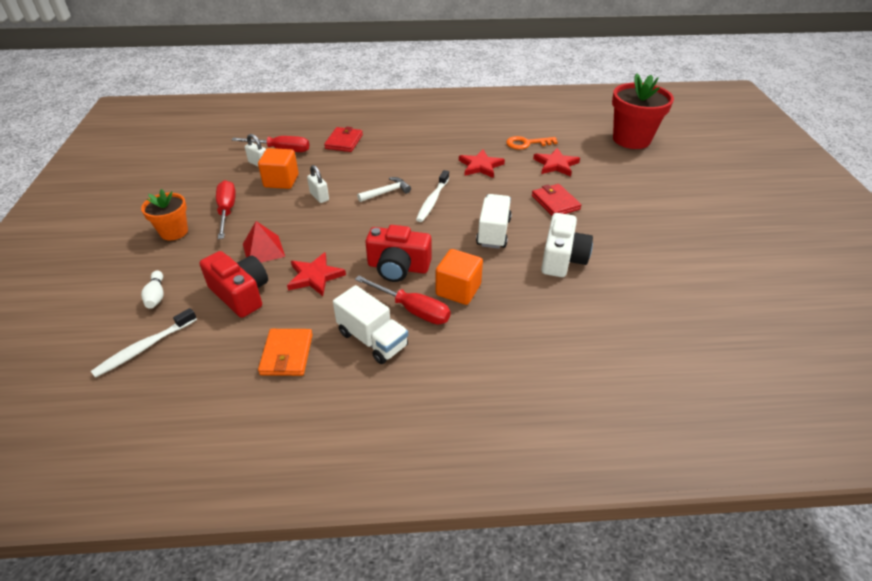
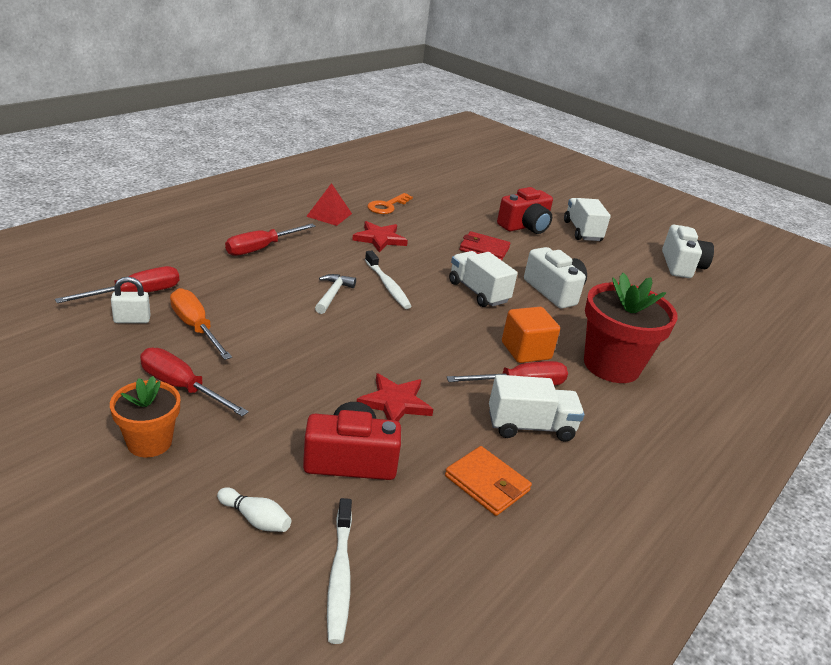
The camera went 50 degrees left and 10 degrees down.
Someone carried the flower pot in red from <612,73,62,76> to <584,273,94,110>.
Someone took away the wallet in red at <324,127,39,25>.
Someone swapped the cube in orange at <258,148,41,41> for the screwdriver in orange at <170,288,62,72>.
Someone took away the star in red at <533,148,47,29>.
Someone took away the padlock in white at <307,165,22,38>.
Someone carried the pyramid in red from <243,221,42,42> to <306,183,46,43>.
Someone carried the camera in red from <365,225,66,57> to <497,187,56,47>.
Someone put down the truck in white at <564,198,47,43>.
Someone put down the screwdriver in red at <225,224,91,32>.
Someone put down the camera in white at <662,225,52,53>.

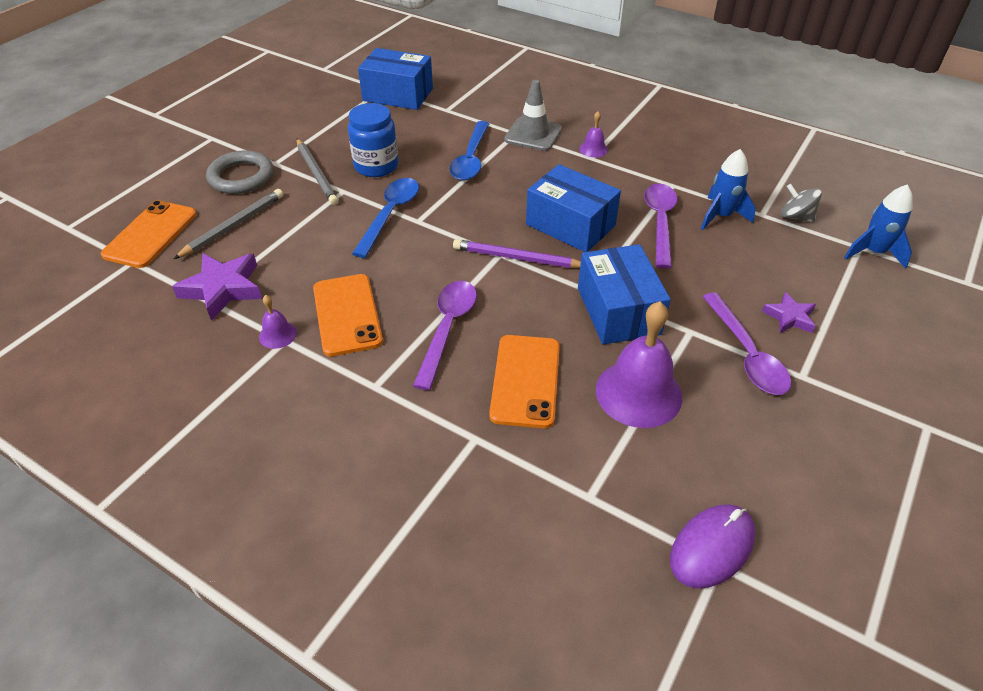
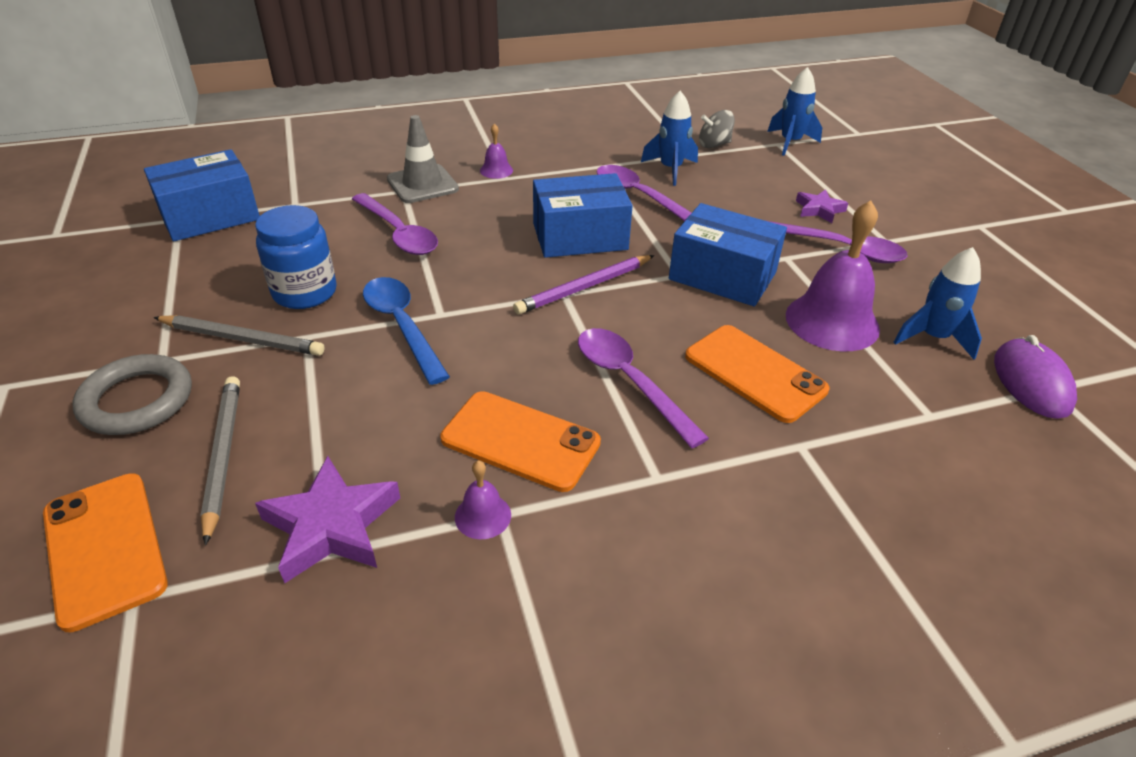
The camera went 50 degrees left and 5 degrees down.
Someone repainted the spoon in blue at <449,121,40,59>, which became the spoon in purple at <352,193,86,62>.
Someone put down the rocket in blue at <893,247,89,113>.

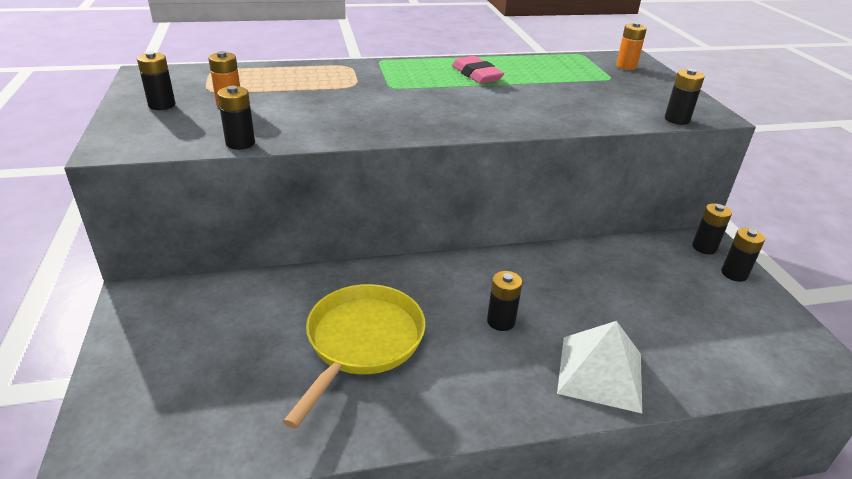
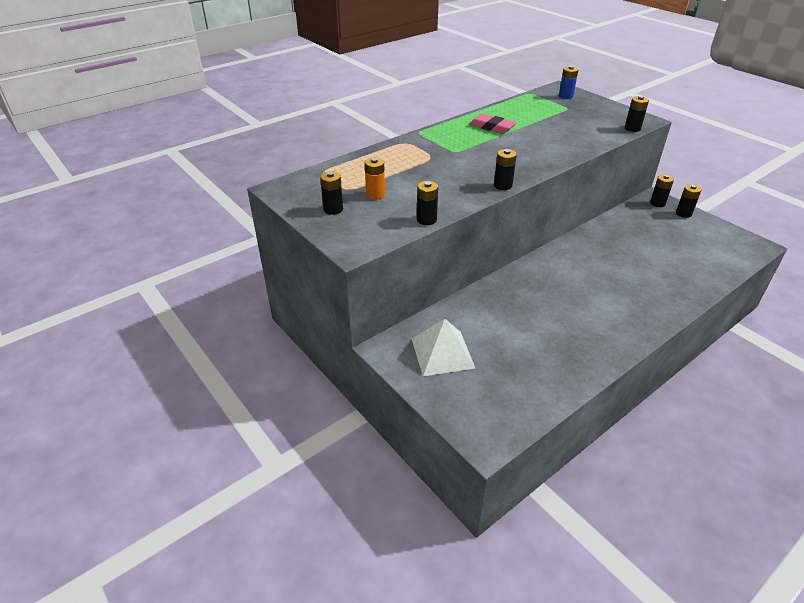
The camera went 25 degrees left and 5 degrees up.
Someone repainted the battery in orange at <616,22,31,48>, which became the battery in blue at <559,66,19,33>.
Someone carried the battery in black from <487,271,35,60> to <494,149,23,41>.
Someone took away the pan in yellow at <283,284,143,145>.
Someone carried the pyramid in white from <557,321,85,92> to <412,319,63,57>.

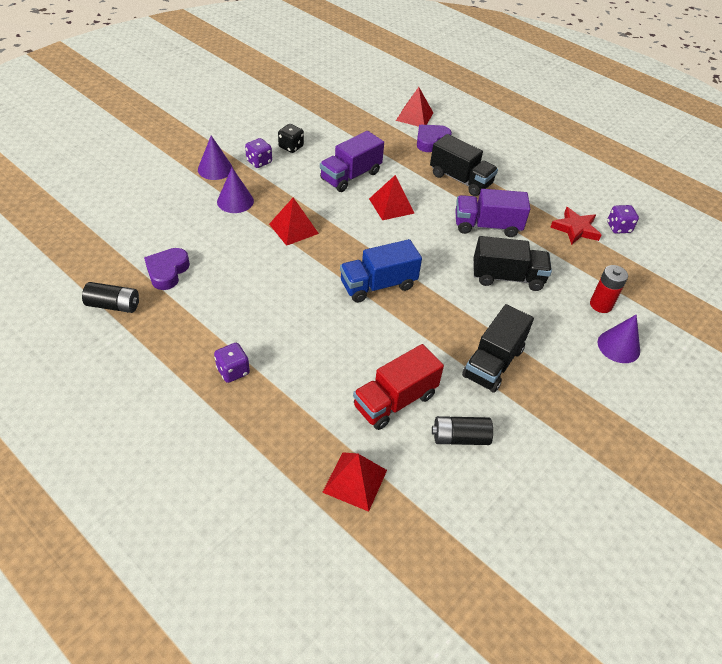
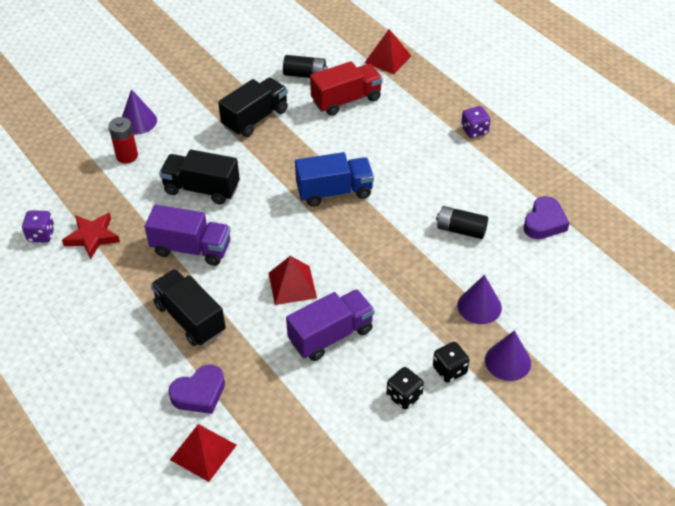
The camera went 165 degrees left and 0 degrees up.
Someone repainted the dice in purple at <245,138,27,30>, which became the dice in black at <433,342,36,41>.
Someone took away the pyramid in red at <269,197,50,49>.
Someone carried the battery in black from <82,282,57,31> to <436,206,52,33>.

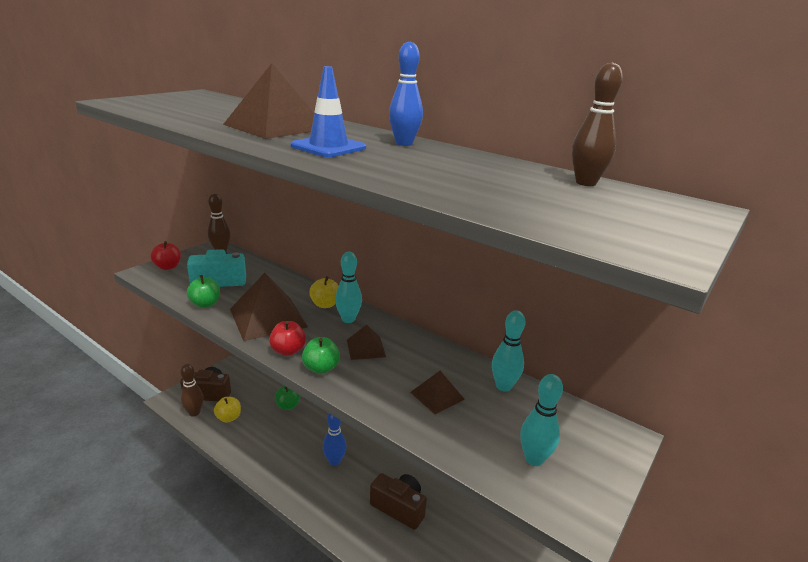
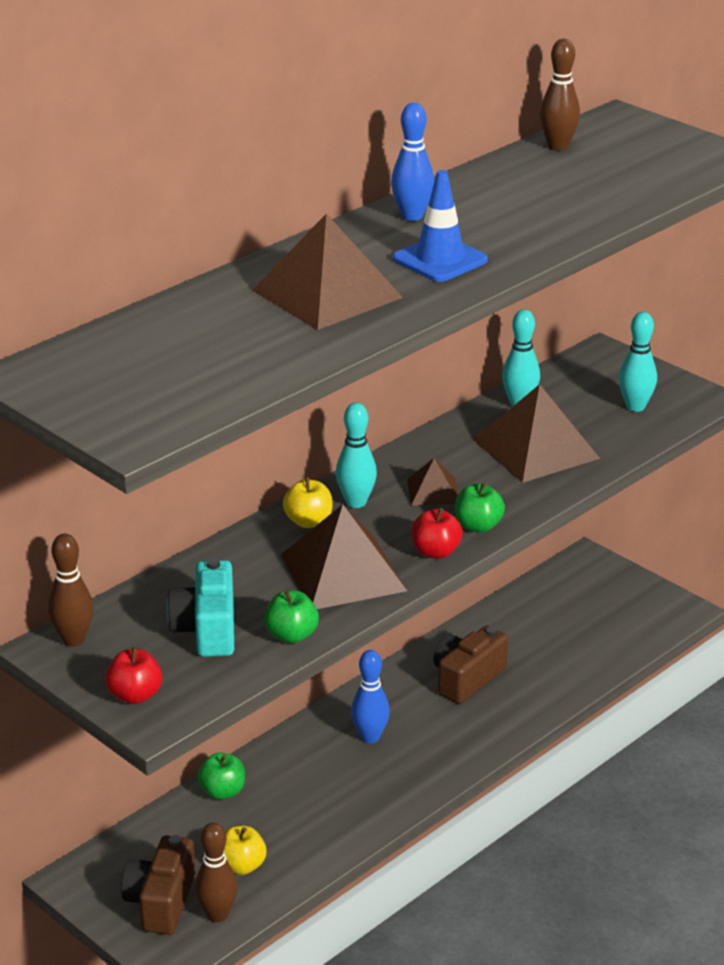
The camera went 80 degrees left and 5 degrees up.
Someone scaled the pyramid in brown at <410,371,55,43> by 1.94.

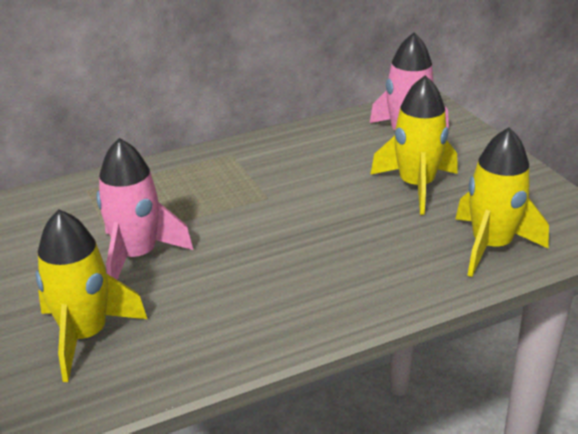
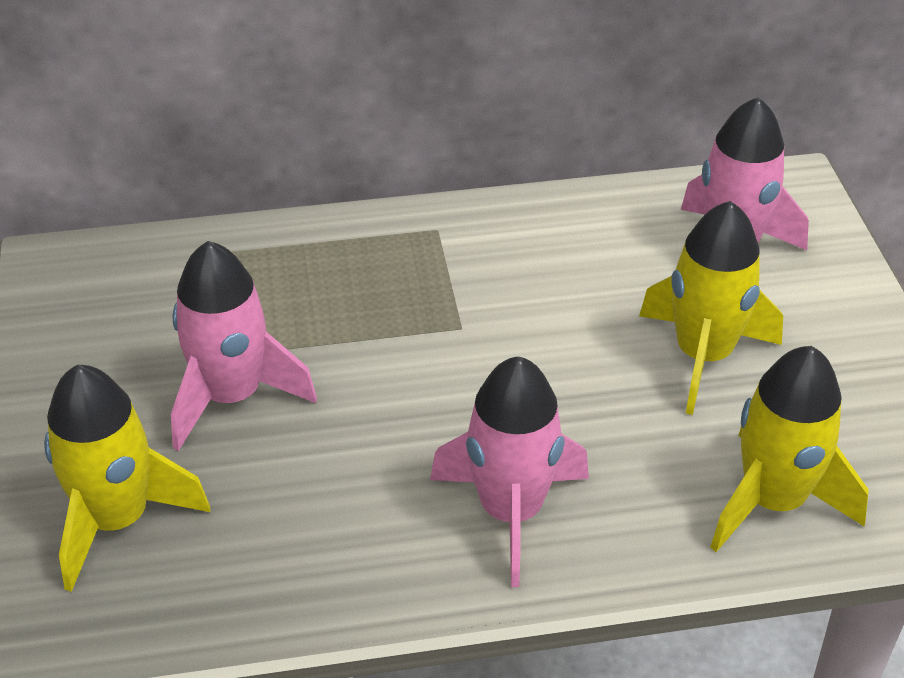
The camera went 15 degrees right and 10 degrees up.
Someone put down the rocket in pink at <430,357,159,230>.

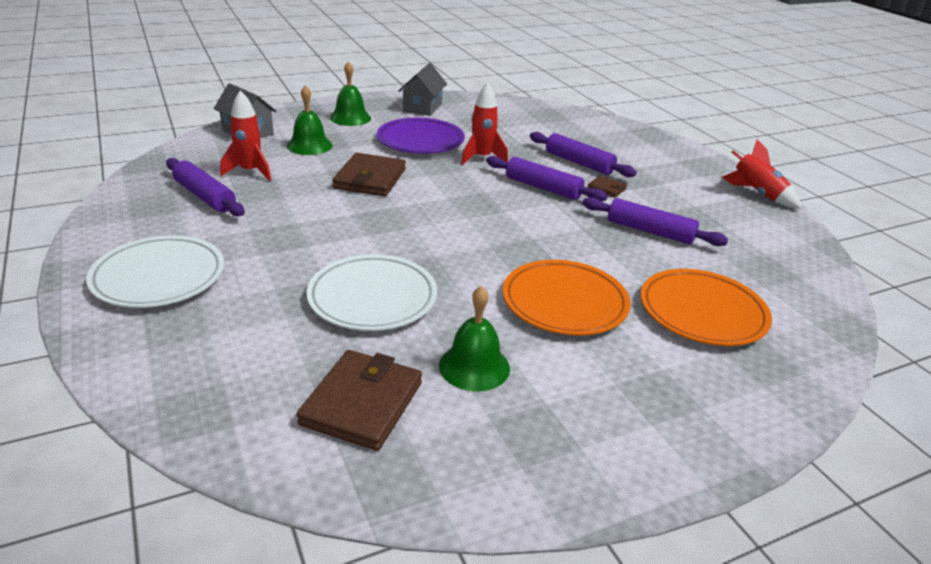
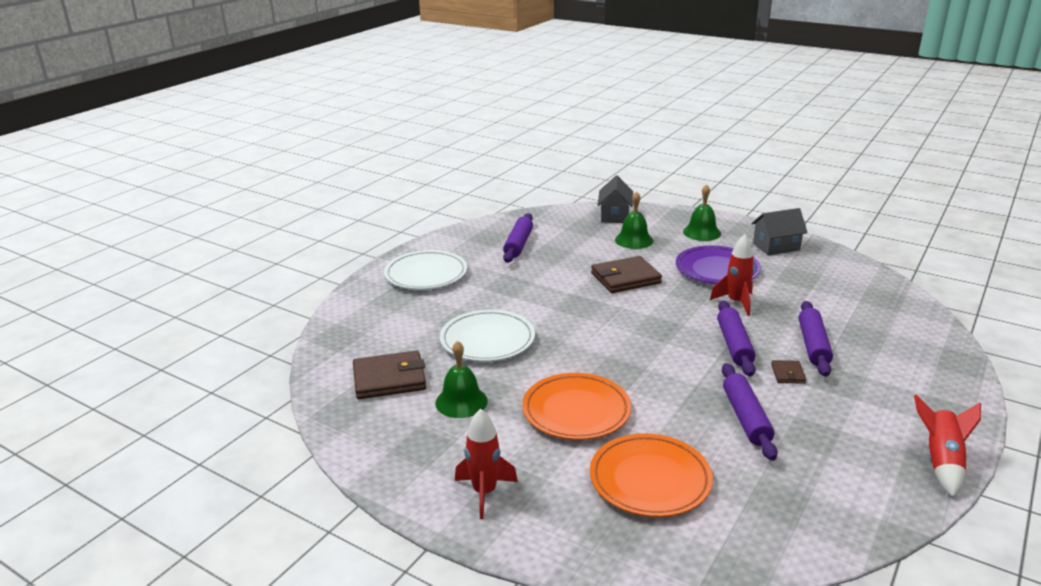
The camera went 60 degrees right and 5 degrees down.
Someone carried the rocket in red from <220,90,51,91> to <455,408,63,111>.

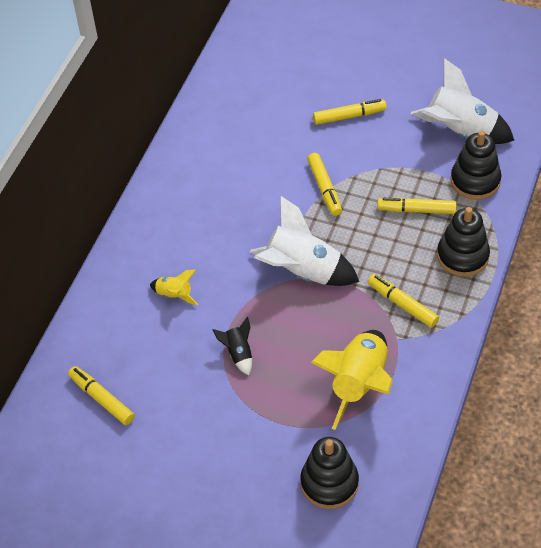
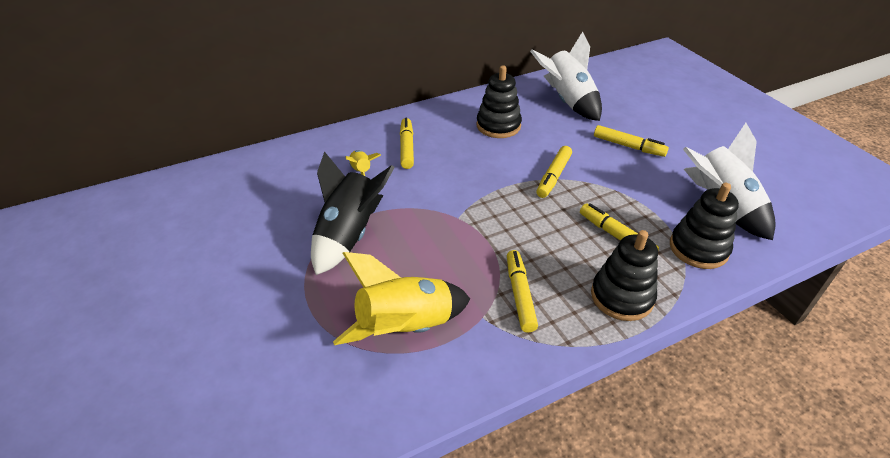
The camera went 40 degrees right and 10 degrees down.
Someone carried the rocket in white from <250,196,109,90> to <530,32,72,89>.
Someone scaled the rocket in black at <212,317,40,58> by 2.08.
Someone carried the marker in yellow from <68,366,67,59> to <400,118,14,51>.
Someone carried the stacking toy in black from <300,437,59,72> to <476,65,46,73>.

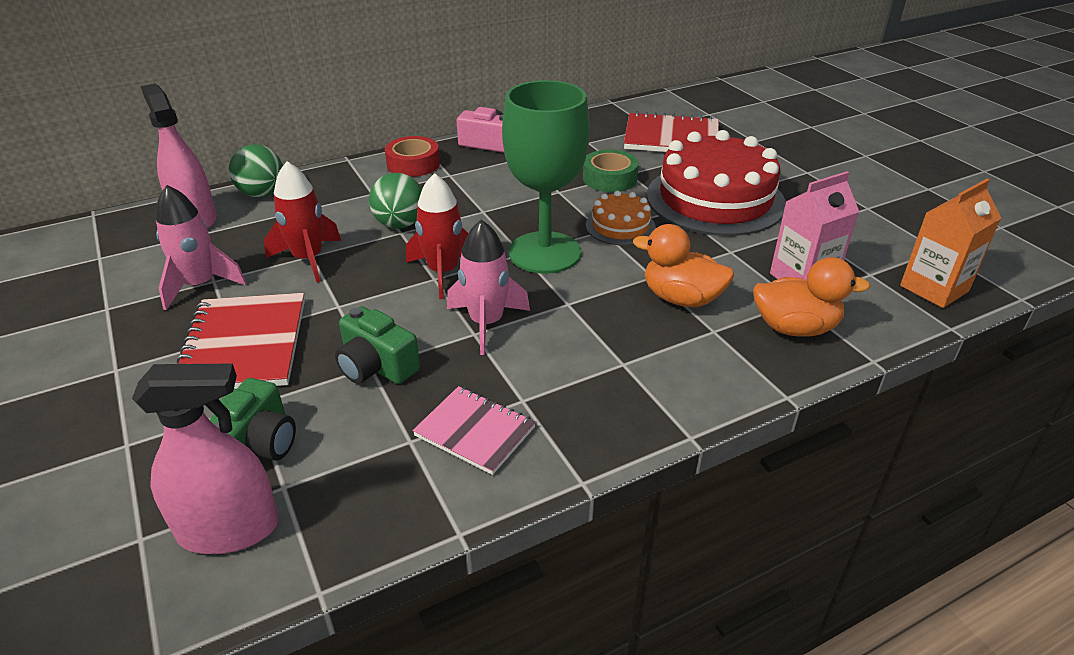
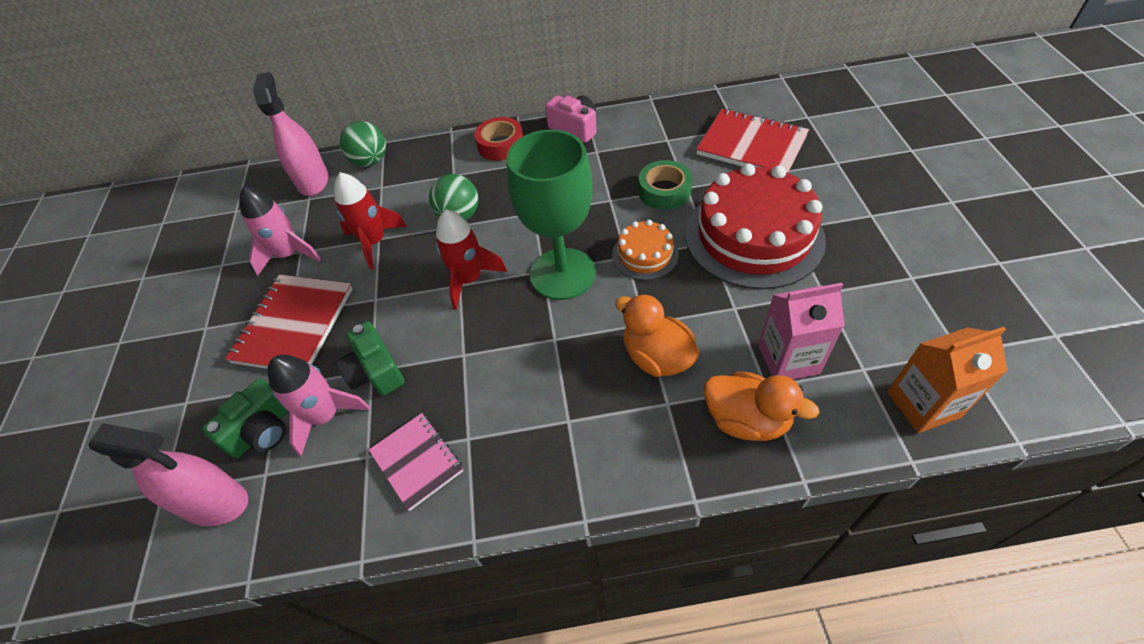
The camera went 25 degrees right and 15 degrees up.
Someone carried the rocket in pink from <447,220,83,135> to <268,355,102,101>.

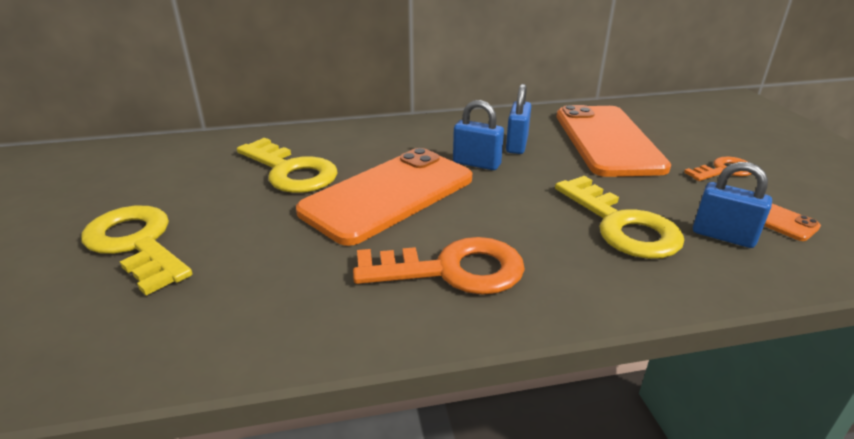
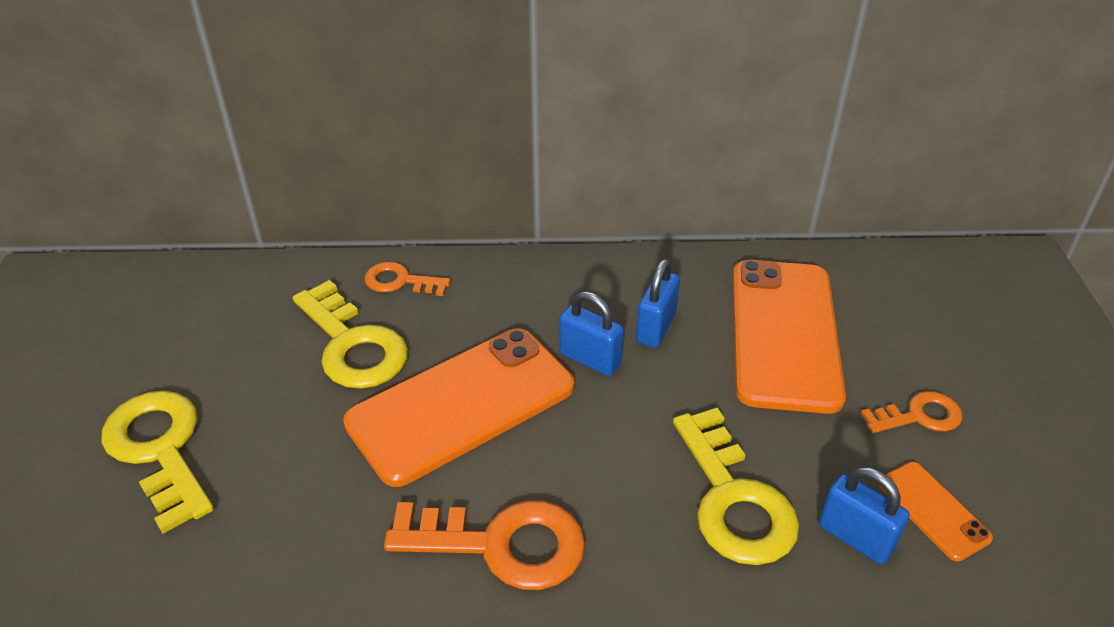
The camera went 10 degrees right and 10 degrees up.
Someone put down the key in orange at <364,262,87,34>.

